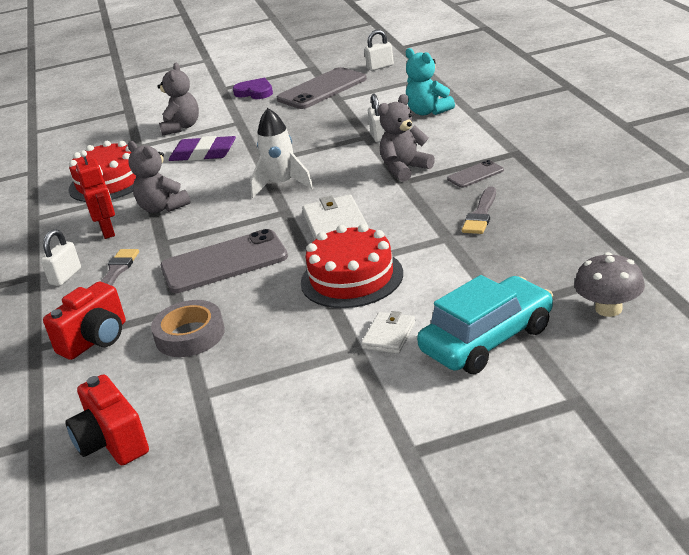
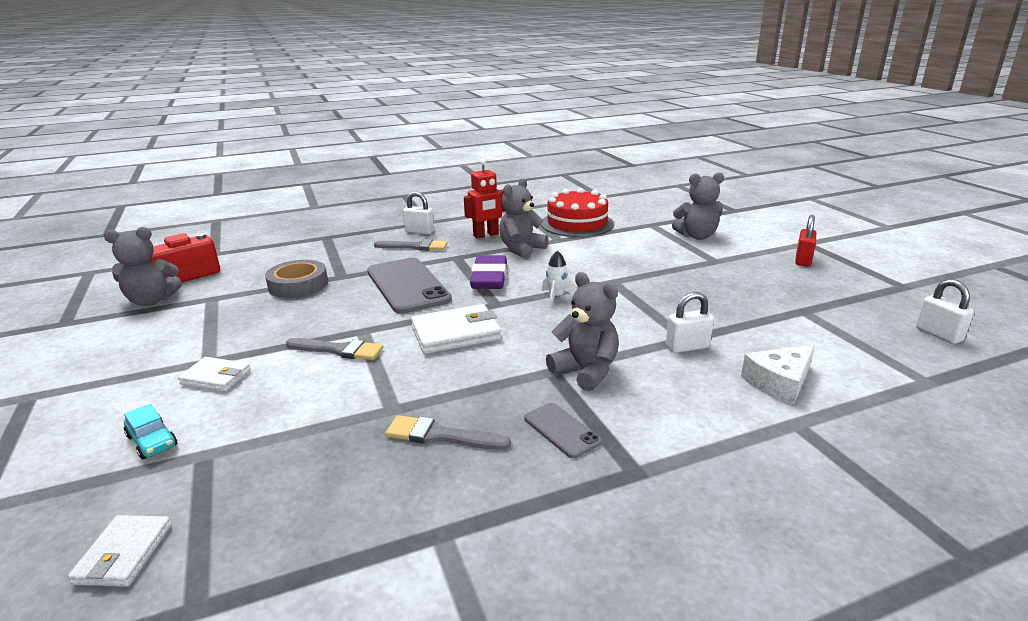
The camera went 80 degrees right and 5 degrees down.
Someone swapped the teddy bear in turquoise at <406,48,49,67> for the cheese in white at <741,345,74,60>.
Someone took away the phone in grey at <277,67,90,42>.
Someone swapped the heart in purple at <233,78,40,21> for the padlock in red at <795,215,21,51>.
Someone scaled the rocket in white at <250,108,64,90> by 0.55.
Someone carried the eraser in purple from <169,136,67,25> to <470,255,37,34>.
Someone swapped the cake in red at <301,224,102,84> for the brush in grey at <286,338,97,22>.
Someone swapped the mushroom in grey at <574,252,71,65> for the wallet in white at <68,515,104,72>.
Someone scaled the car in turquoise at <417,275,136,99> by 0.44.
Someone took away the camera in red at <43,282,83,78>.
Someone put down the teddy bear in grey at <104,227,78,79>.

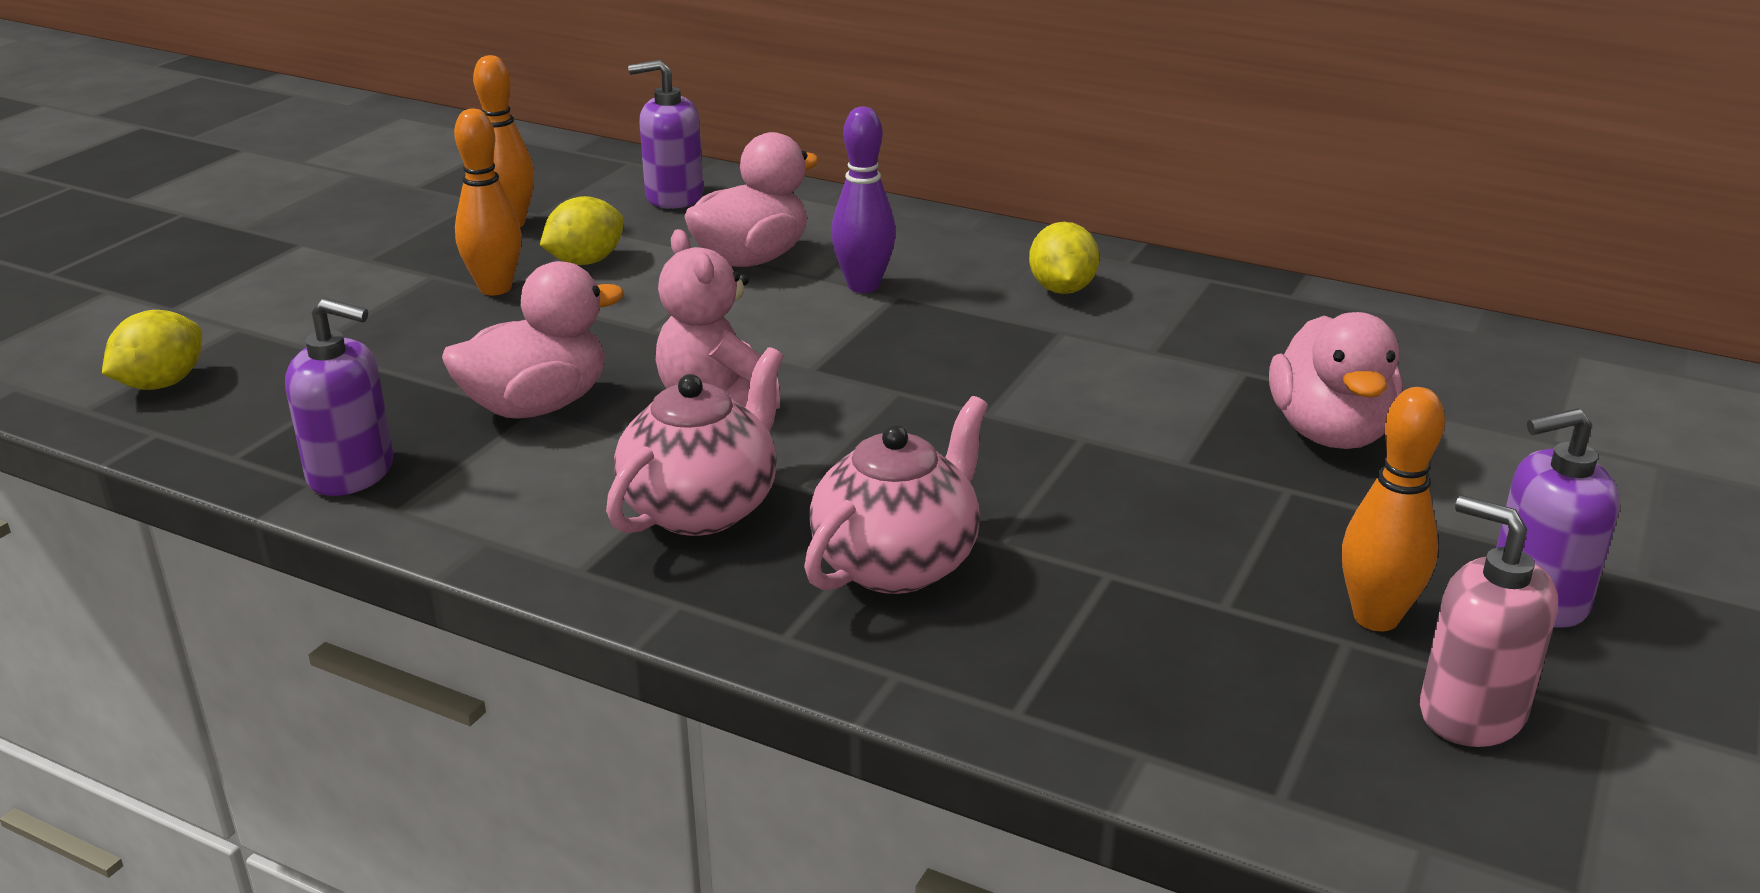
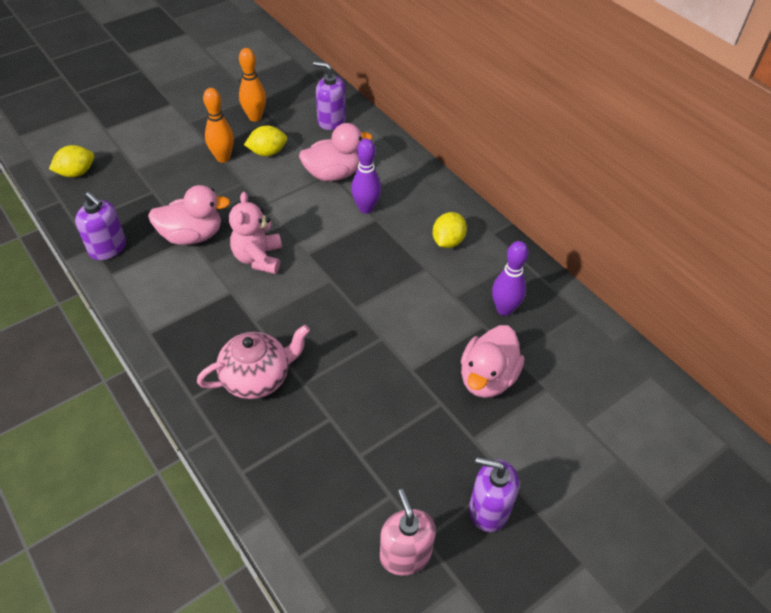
The camera went 25 degrees right and 20 degrees up.
Someone took away the teapot in pink at <606,347,177,189>.
Someone took away the bowling pin in orange at <1342,387,103,244>.
Someone put down the bowling pin in purple at <492,241,37,75>.

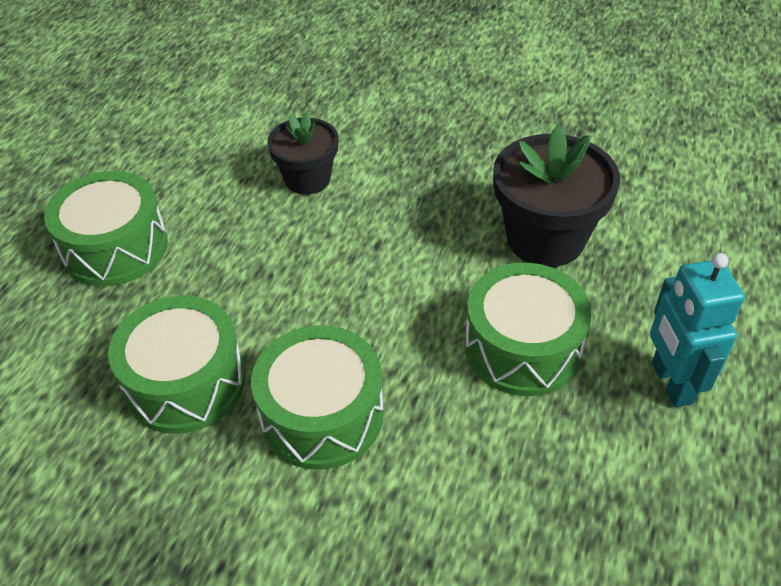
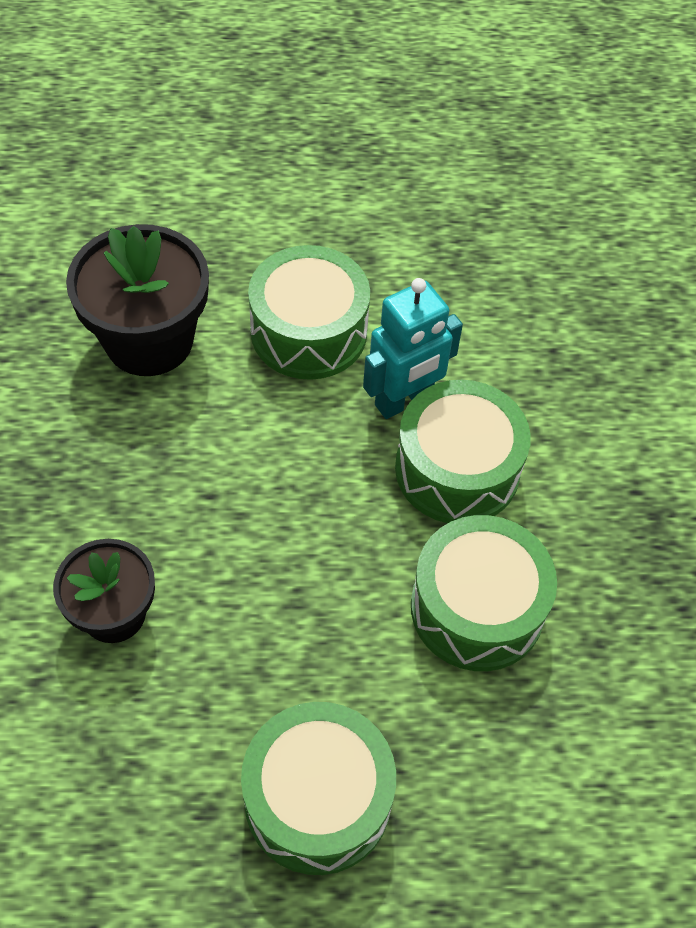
The camera went 115 degrees left and 10 degrees up.
Someone carried the robot in turquoise from <650,253,95,154> to <363,278,100,141>.

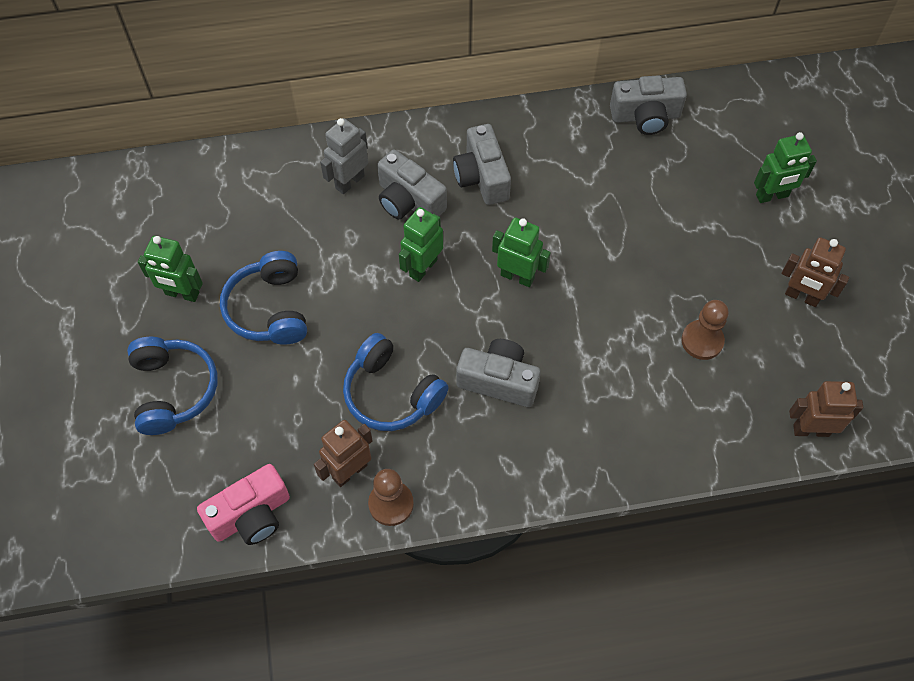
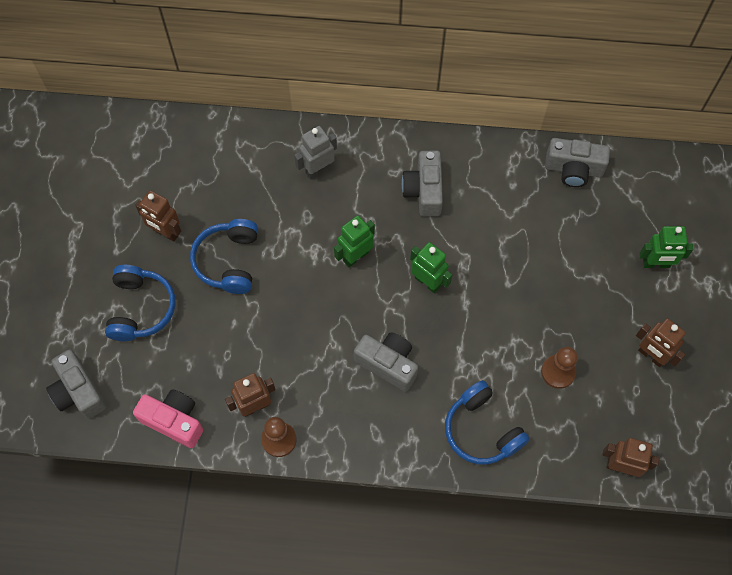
The camera went 15 degrees right and 5 degrees up.
Someone carried the camera in grey from <377,149,70,70> to <46,349,61,70>.
Someone repainted the robot in green at <138,236,65,66>, which became the robot in brown at <135,190,46,52>.
Someone carried the headphones in blue from <343,333,106,98> to <445,380,85,85>.
Someone rotated the camera in pink at <197,464,93,81> by 135 degrees counterclockwise.

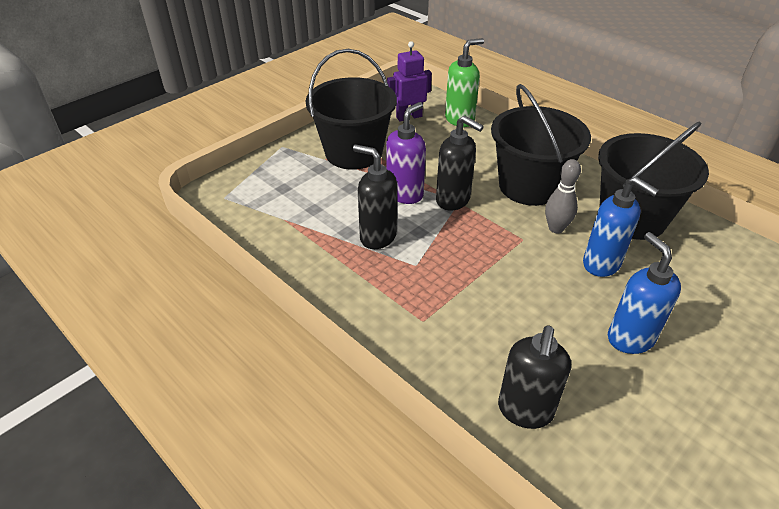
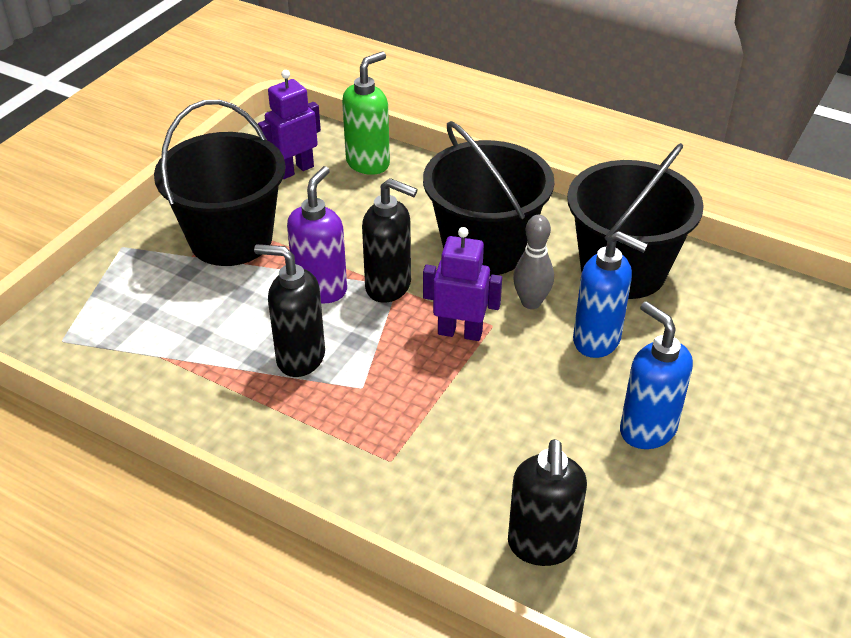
The camera went 15 degrees left and 0 degrees up.
Someone put down the robot in purple at <423,227,79,114>.

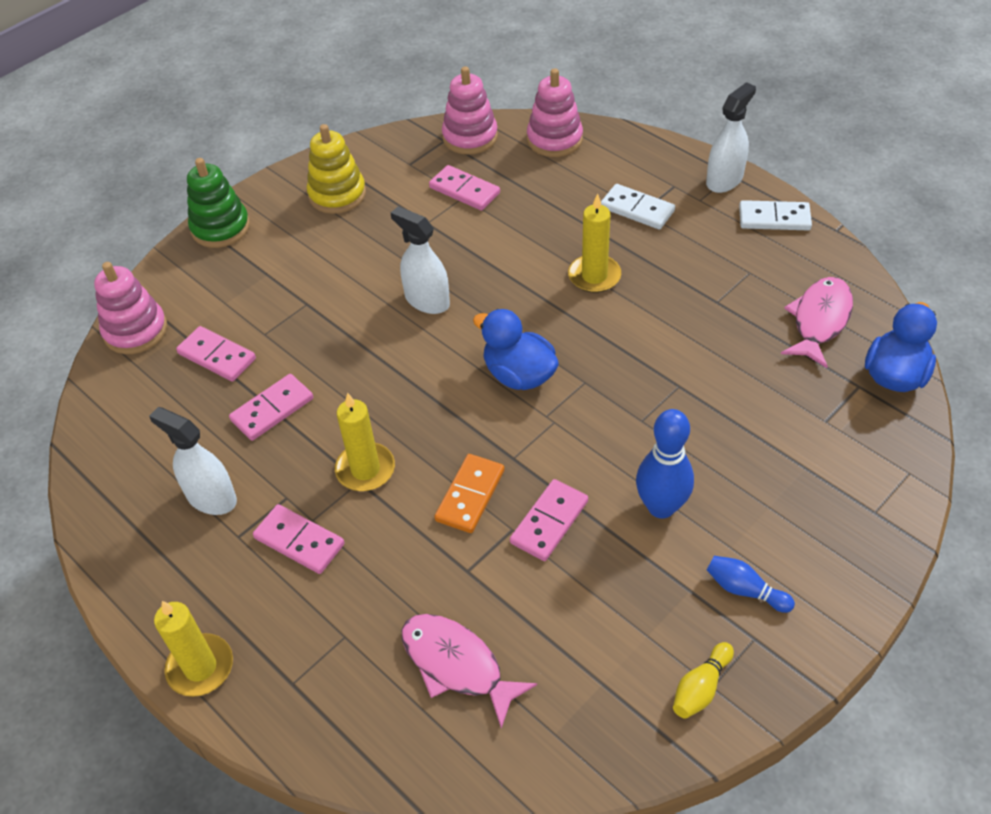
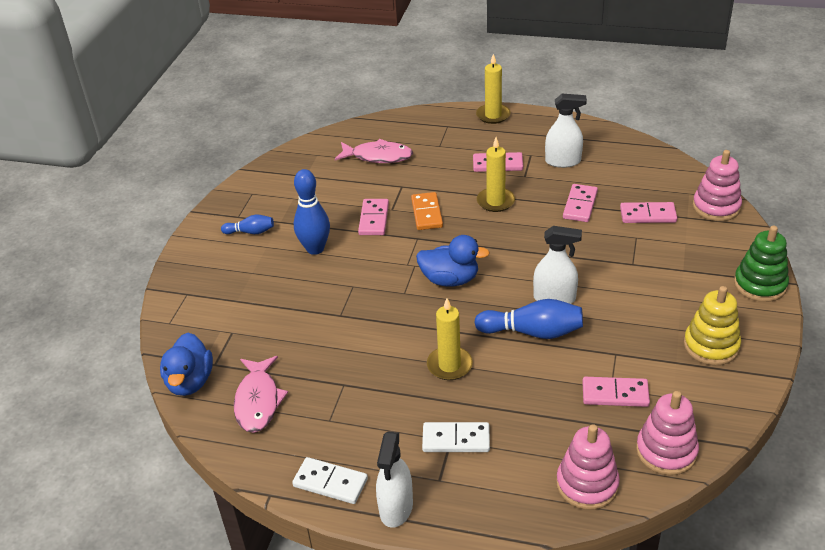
The camera went 150 degrees right and 10 degrees down.
Someone rotated the domino in white at <739,200,73,30> by 45 degrees clockwise.
Someone took away the bowling pin in yellow at <673,642,61,77>.
Someone put down the bowling pin in blue at <474,299,109,40>.

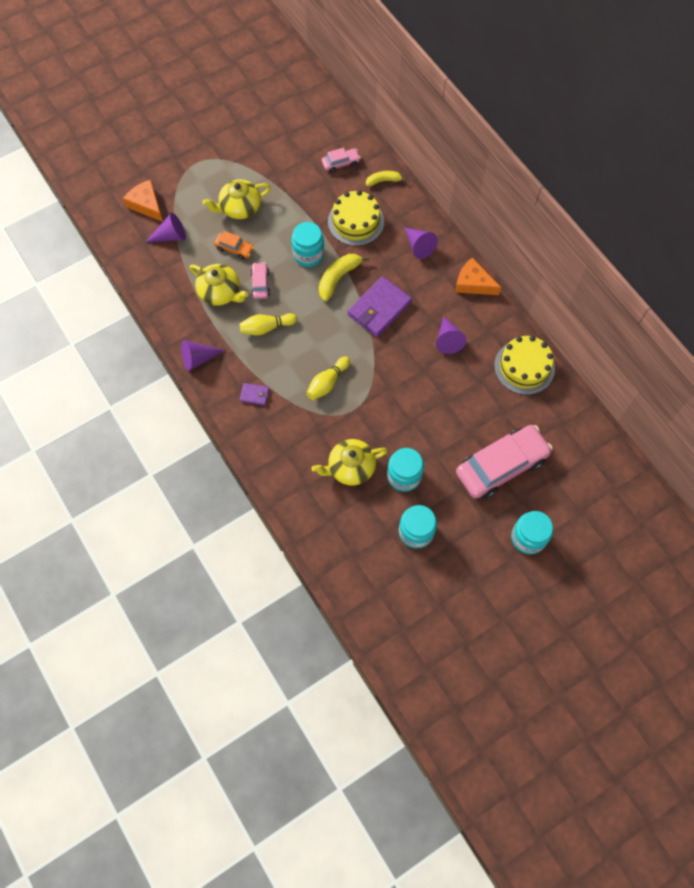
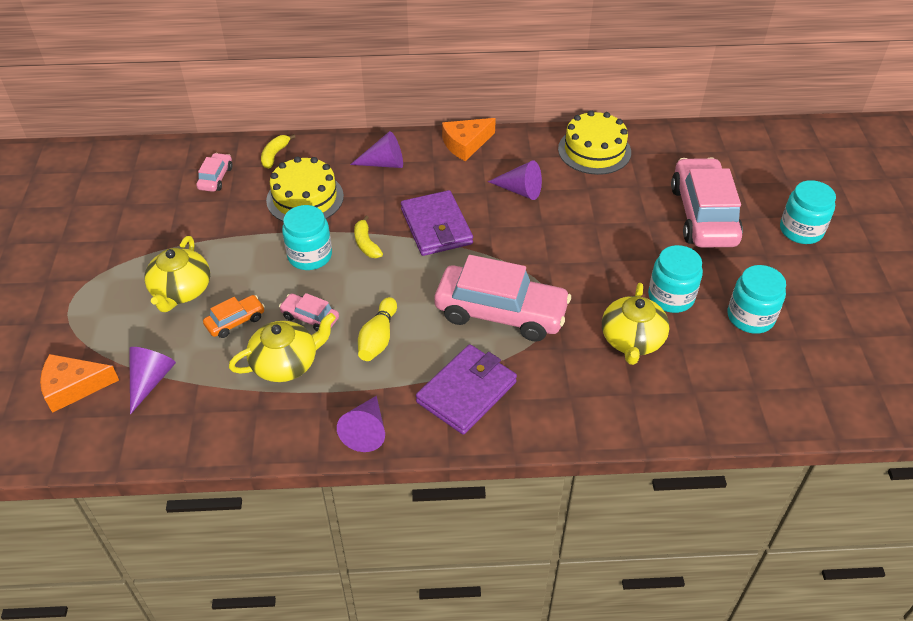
The camera went 60 degrees left and 20 degrees down.
Someone scaled the banana in yellow at <319,254,51,47> by 0.64.
Someone swapped the bowling pin in yellow at <307,356,43,44> for the car in pink at <434,255,137,87>.
Someone scaled the wallet in purple at <240,383,29,22> by 2.13.

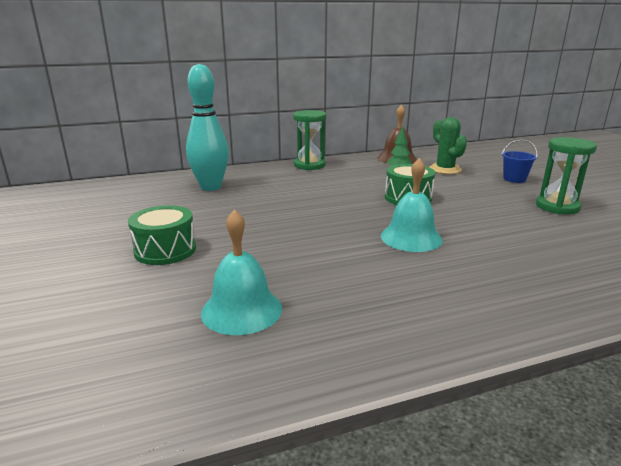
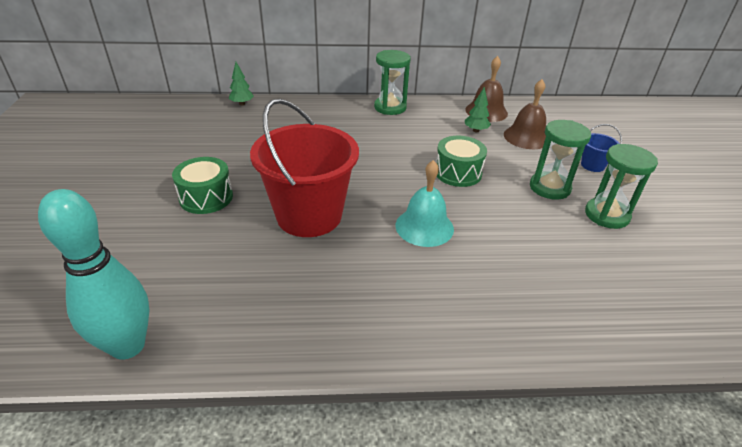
The camera went 15 degrees right and 15 degrees up.
Someone carried the bowling pin in turquoise from <186,64,43,127> to <38,189,111,171>.
Someone swapped the cactus in green at <429,117,38,57> for the bell in brown at <504,79,42,70>.
Someone took away the bell in turquoise at <201,209,81,126>.
Someone put down the tree in green at <229,62,25,43>.
Someone put down the bucket in red at <250,99,109,138>.
Someone put down the hourglass in green at <530,120,61,80>.

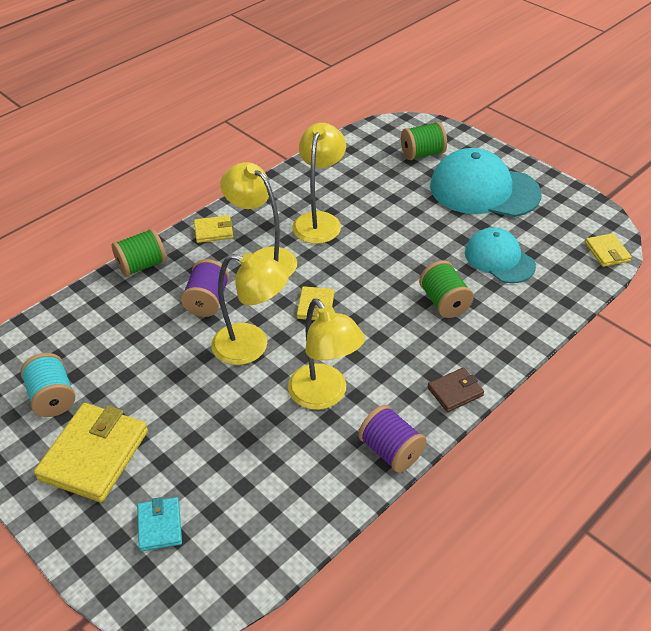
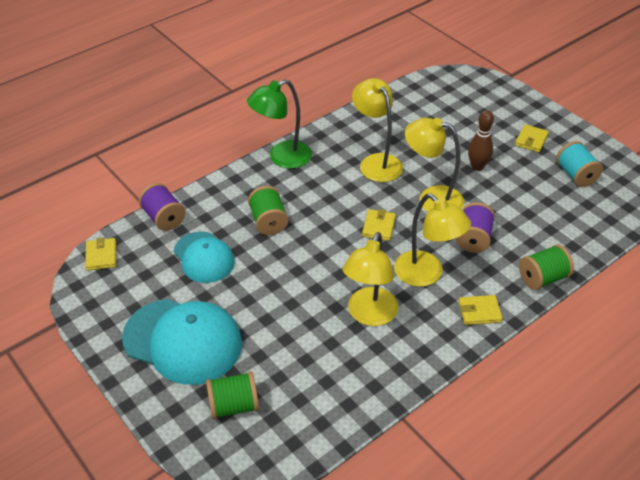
The camera went 175 degrees left and 0 degrees up.
Someone swapped the wallet in brown at <428,367,56,45> for the lamp in green at <247,79,65,90>.
Someone scaled the wallet in yellow at <34,403,114,99> by 0.51.
Someone carried the spool in purple from <358,405,69,68> to <139,183,46,48>.
Someone took away the wallet in turquoise at <137,497,45,54>.
Someone put down the bowling pin in brown at <468,110,26,61>.

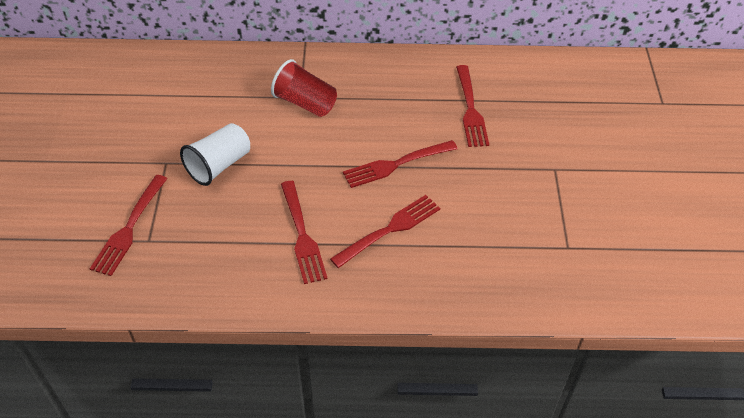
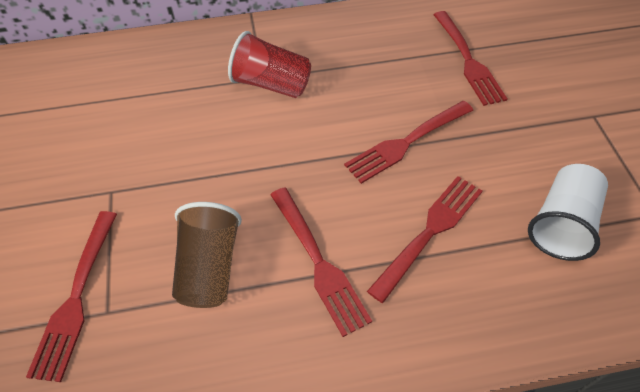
The camera went 10 degrees left and 5 degrees up.
Someone carried the cup in white from <180,123,70,63> to <528,164,80,97>.
Someone put down the cup in brown at <172,202,70,106>.

